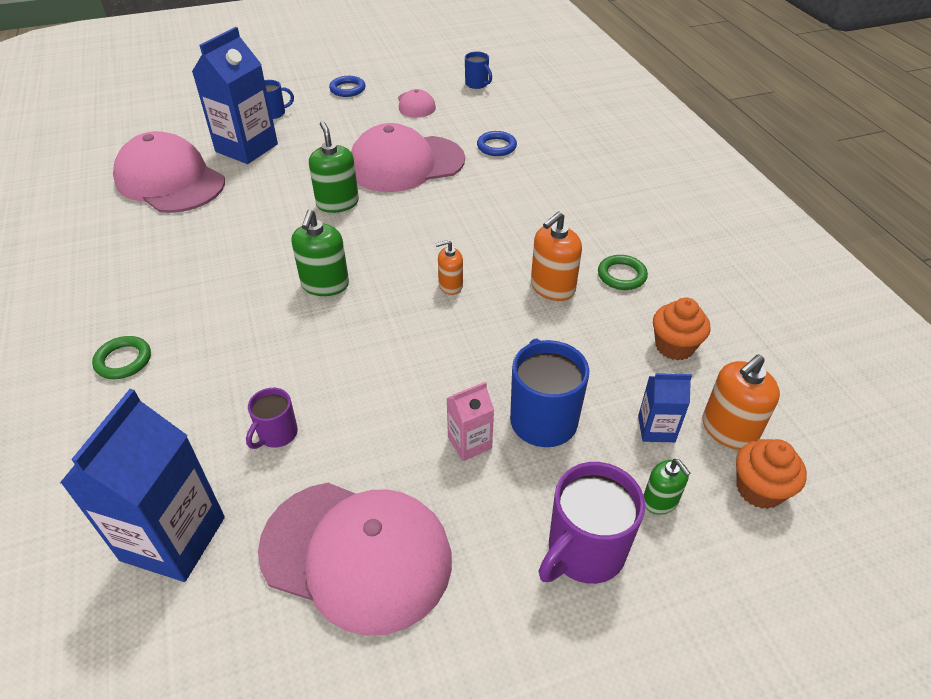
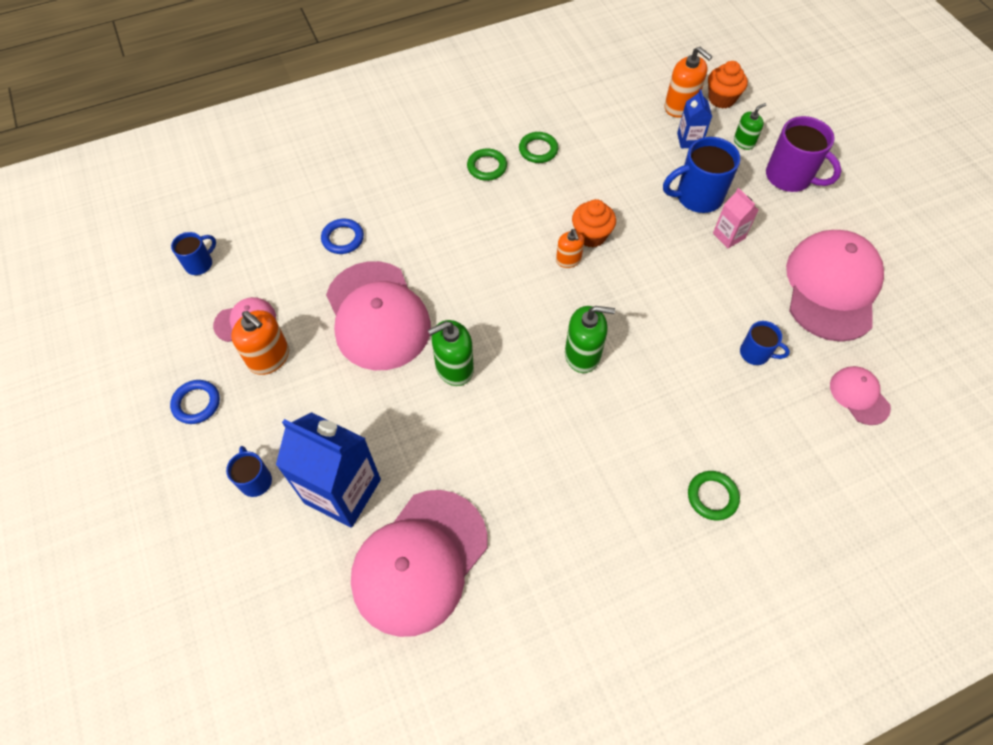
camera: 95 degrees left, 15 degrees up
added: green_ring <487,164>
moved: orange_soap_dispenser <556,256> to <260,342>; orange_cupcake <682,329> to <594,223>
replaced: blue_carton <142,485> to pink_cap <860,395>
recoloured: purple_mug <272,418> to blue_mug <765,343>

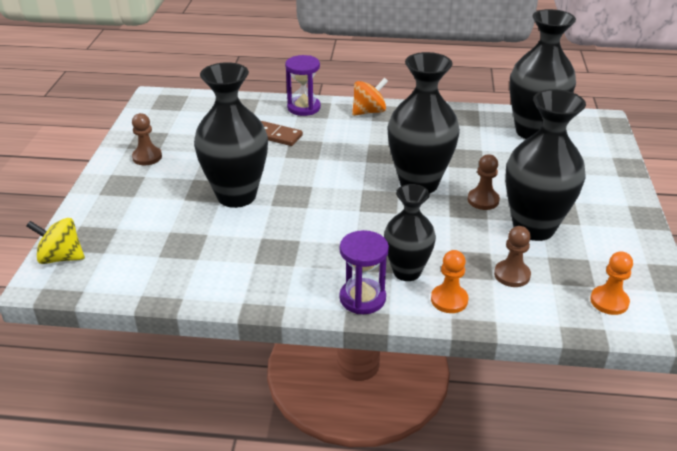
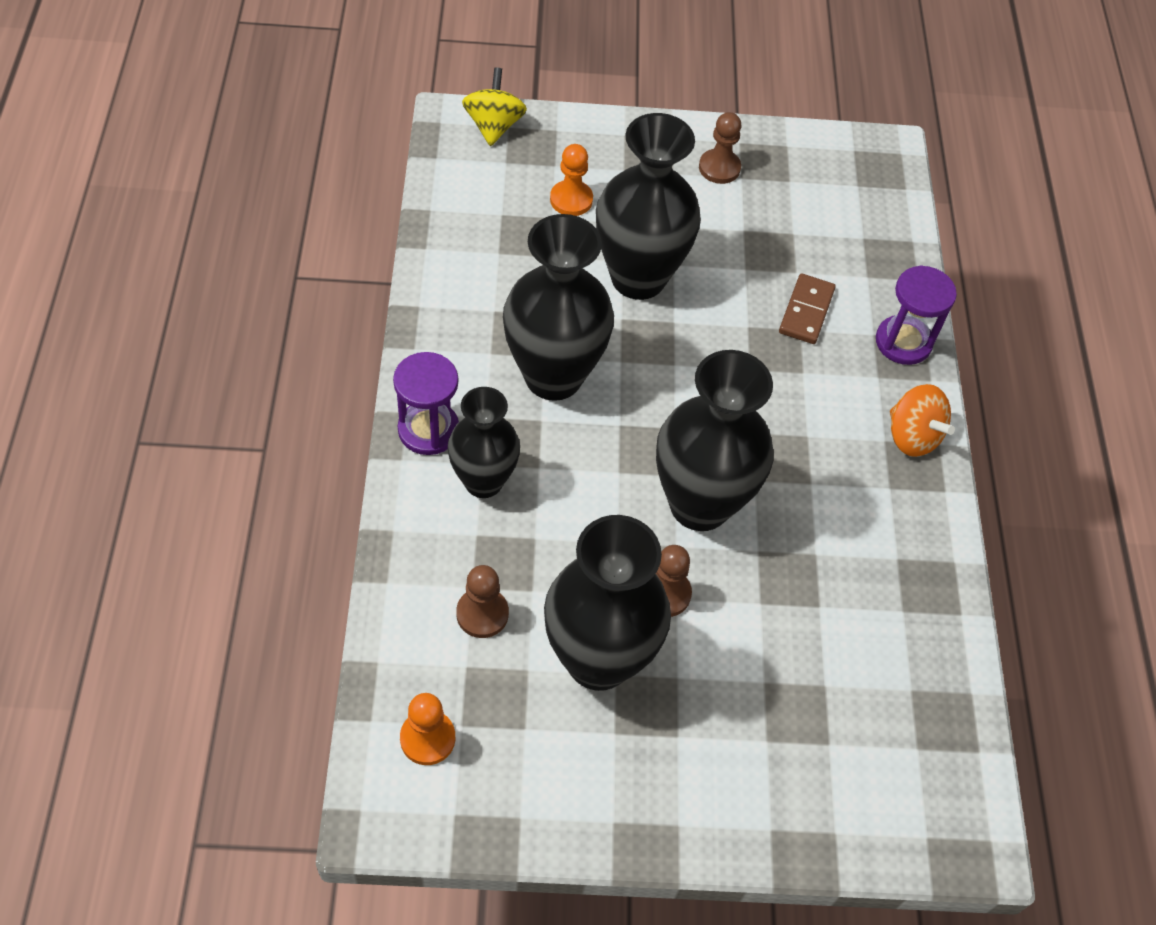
camera: 80 degrees right, 20 degrees up
moved: orange_pawn <449,281> to <571,180>; black_vase <542,74> to <558,307>

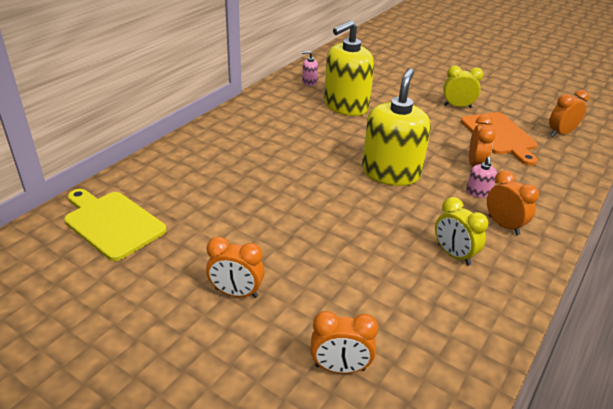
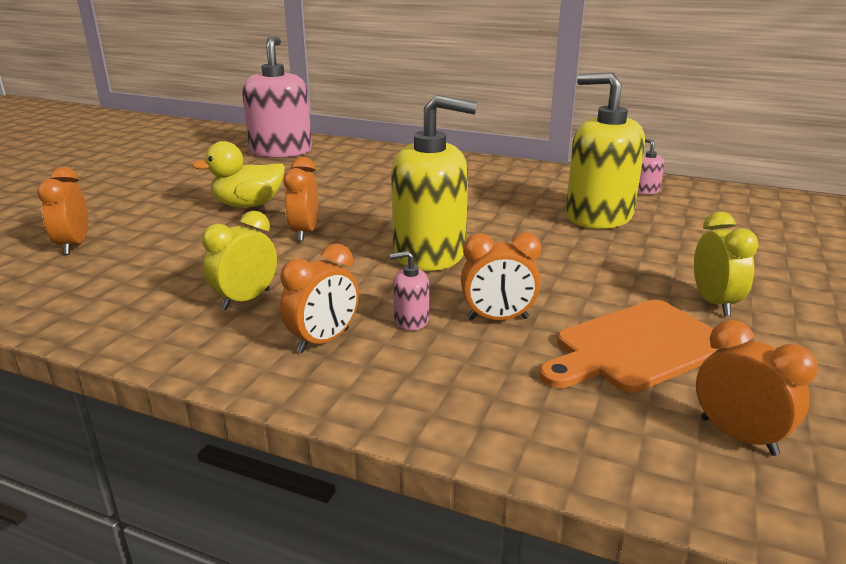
camera: 80 degrees right, 10 degrees down
added: yellow_duck <238,174>
moved: orange_clock <235,267> to <300,199>
replaced: yellow_cutting_board <115,225> to pink_soap_dispenser <277,97>

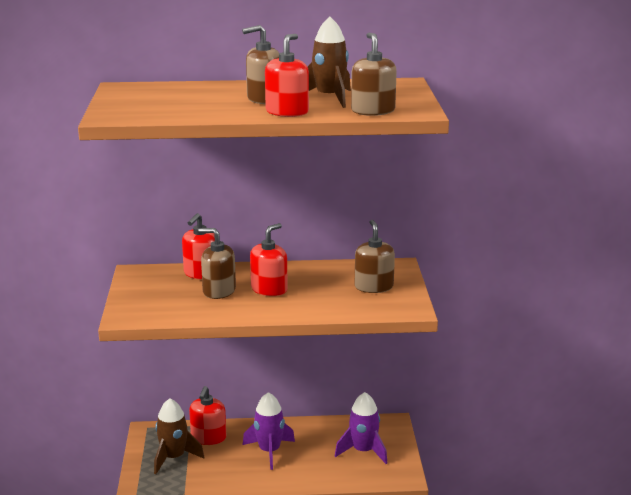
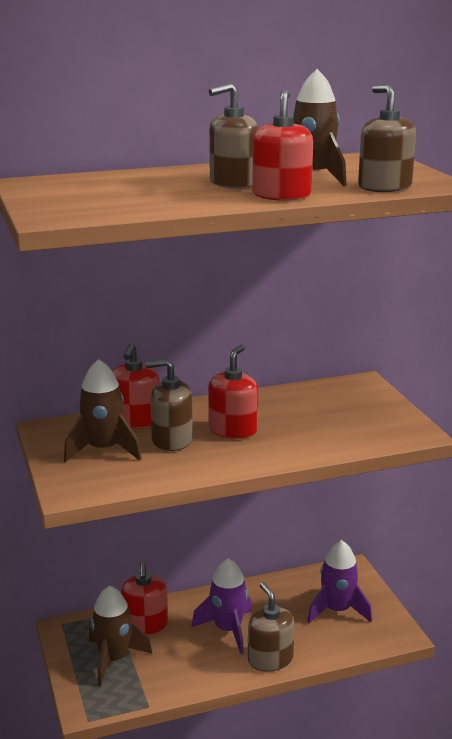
camera: 15 degrees left, 0 degrees up
added: brown_rocket <103,410>
moved: brown_soap_dispenser <375,256> to <271,627>

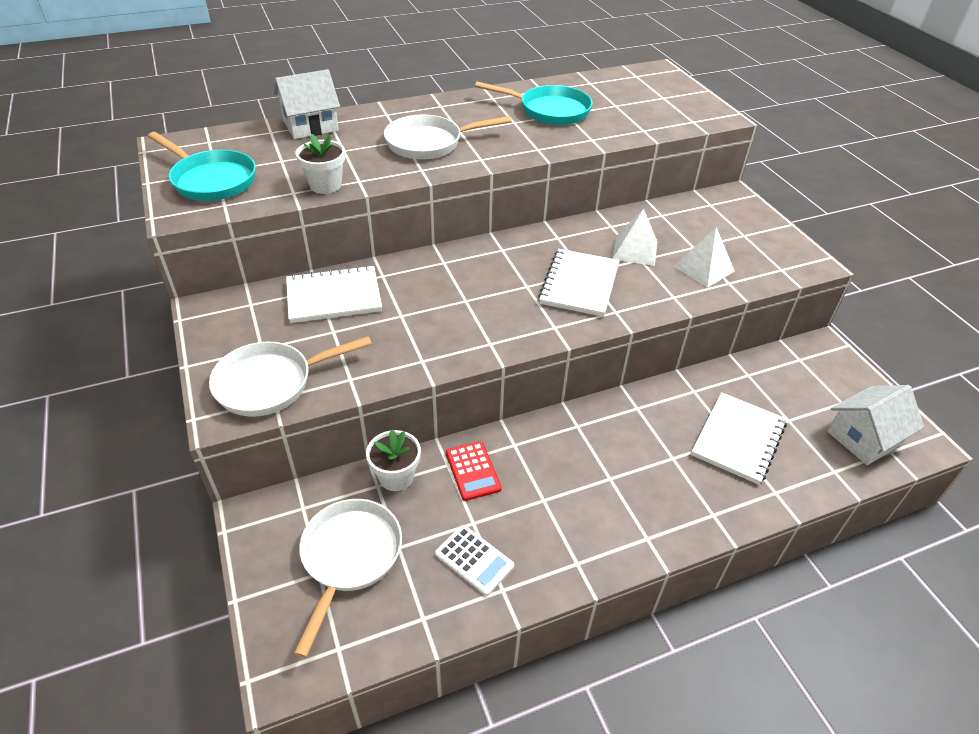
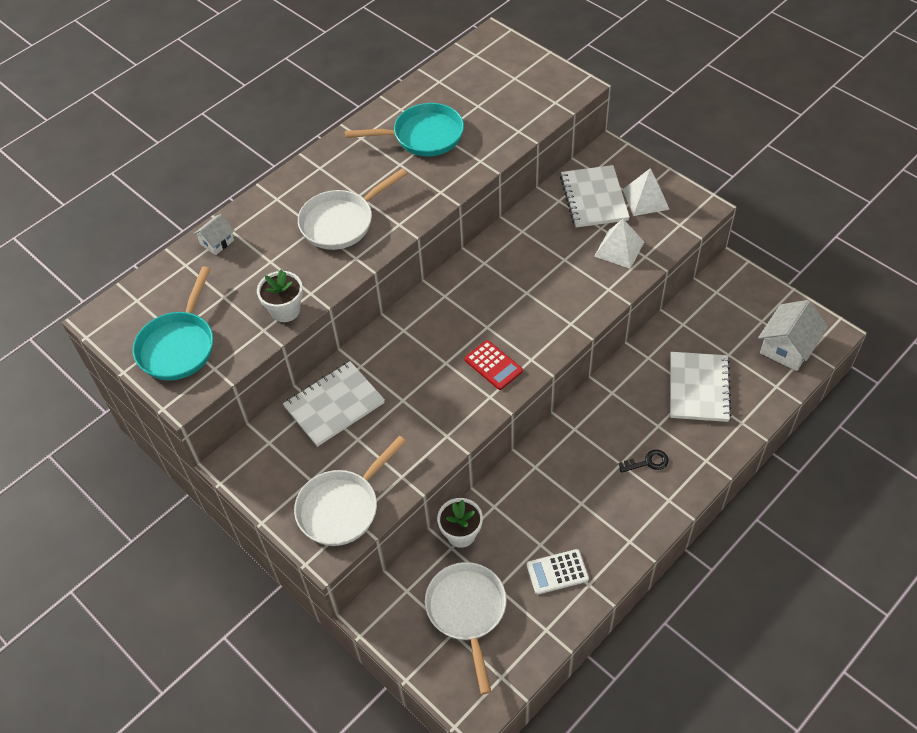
camera: 20 degrees left, 10 degrees up
added: black_key <643,461>
moved: red_calculator <474,471> to <493,365>; white_notebook <579,283> to <595,196>; white_pyramid <634,237> to <646,192>
turned: turquoise_pan <202,166> = <173,323> 90 degrees clockwise; white_calculator <474,560> = <557,571> 150 degrees clockwise
resized: white_house <307,104> = <214,234> x0.55

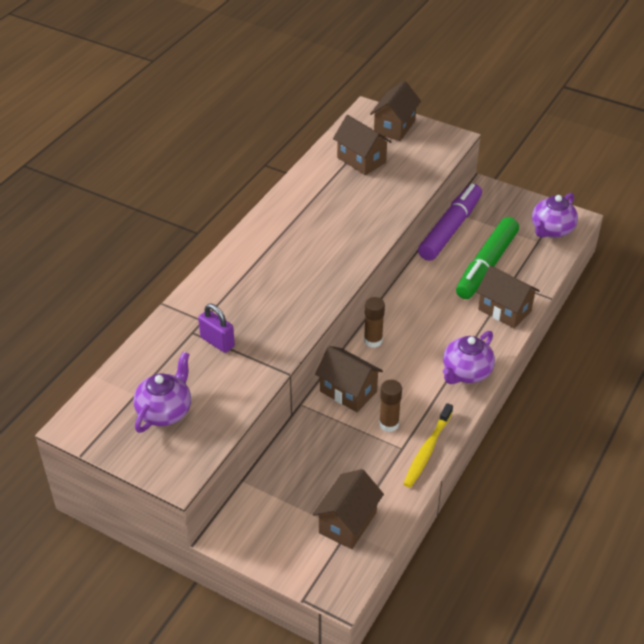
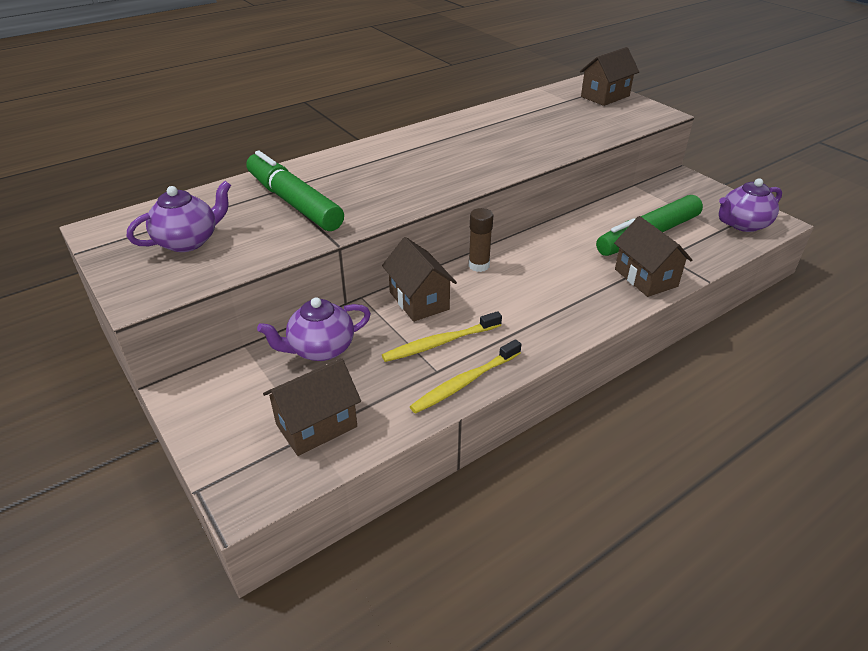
camera: 25 degrees right, 5 degrees down
removed: brown_house <362,145>; purple_marker <450,222>
moved: purple_teapot <469,357> to <314,329>
replaced: purple_padlock <216,328> to green_marker <295,190>; brown_glue_stick <390,406> to yellow_toothbrush <442,336>

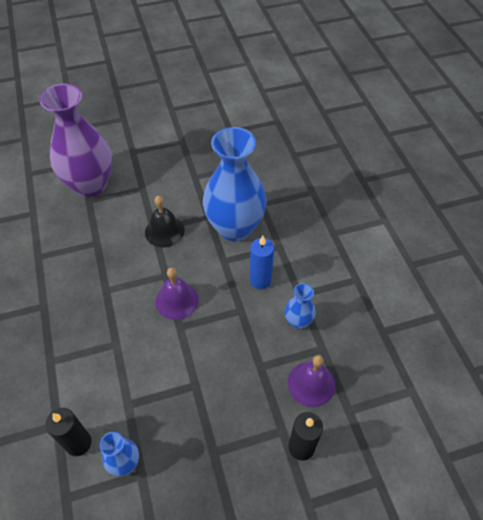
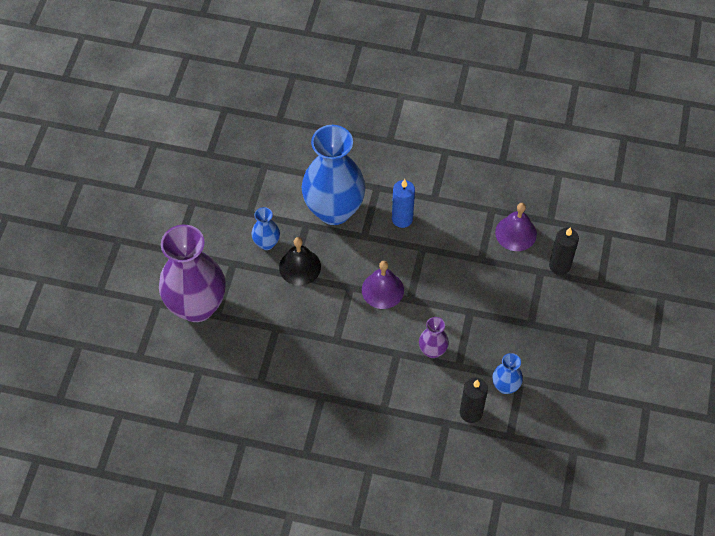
camera: 60 degrees left, 5 degrees up
added: purple_vase <434,337>
moved: blue_vase <300,306> to <265,228>

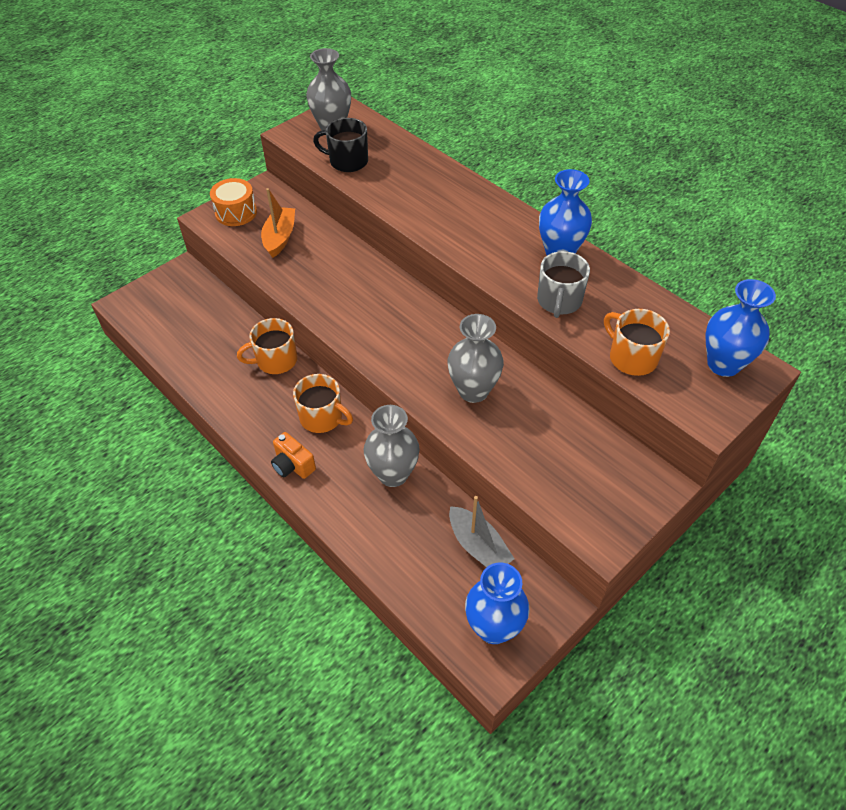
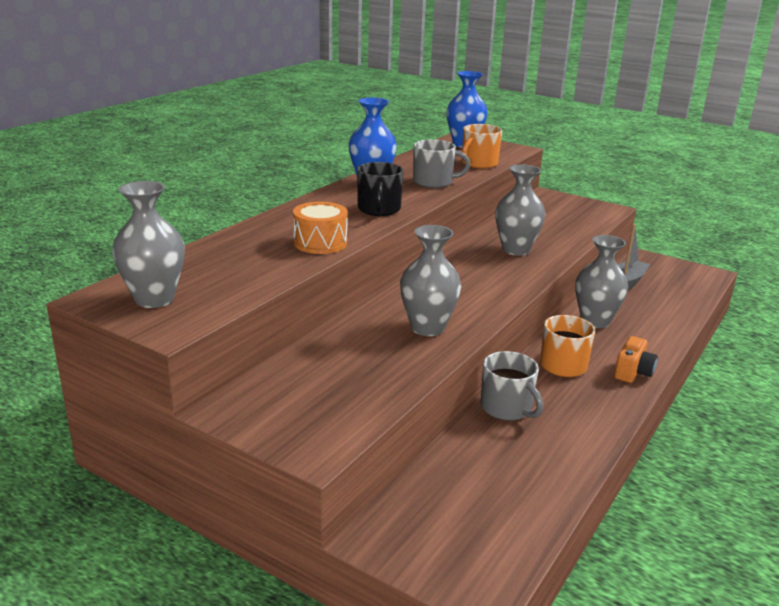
camera: 105 degrees left, 25 degrees down
removed: orange_boat <278,223>; blue_vase <497,603>
added: grey_vase <430,280>
moved: orange_drum <233,202> to <320,228>; black_mug <340,145> to <380,189>
recoloured: orange_mug <267,346> to grey_mug <511,386>

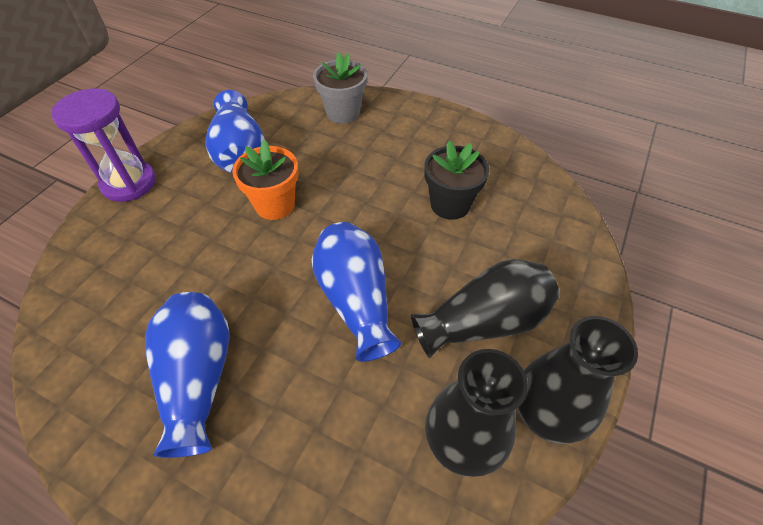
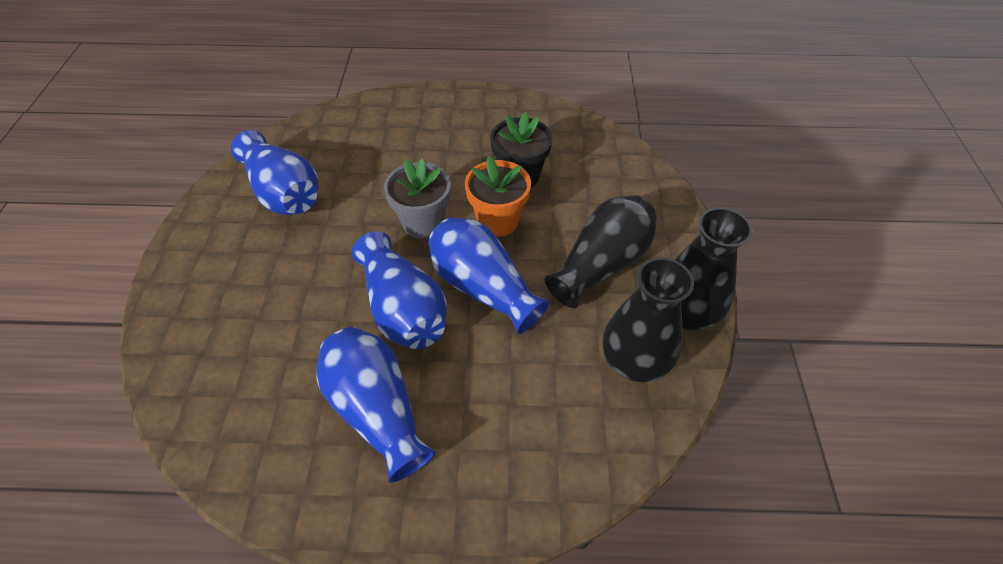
camera: 25 degrees left, 0 degrees up
removed: purple_hourglass <103,145>
added: blue_vase <399,290>
moved: orange_flower_pot <265,180> to <498,196>; grey_flower_pot <340,88> to <417,198>

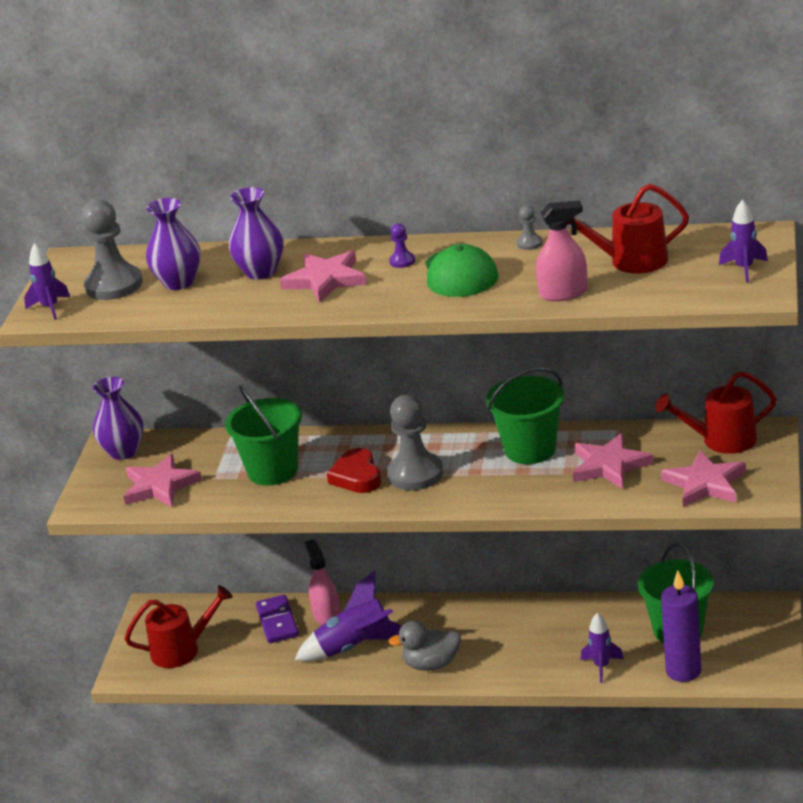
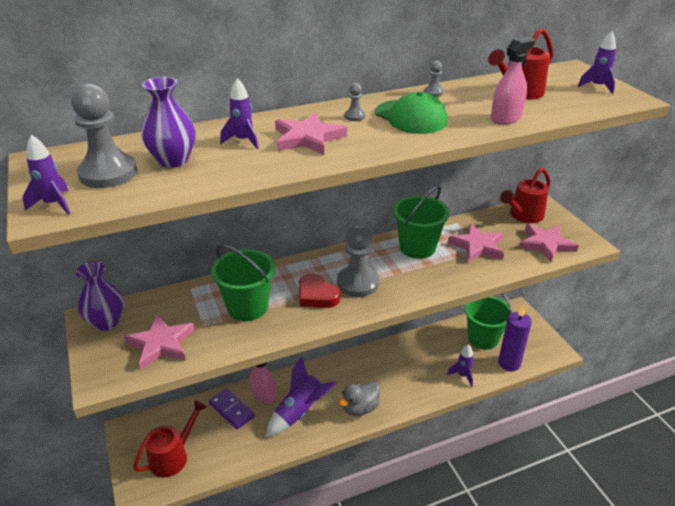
camera: 35 degrees left, 5 degrees up
replaced: purple_vase <256,233> to purple_rocket <239,113>
recoloured: purple_pawn <402,245> to grey_pawn <355,102>

